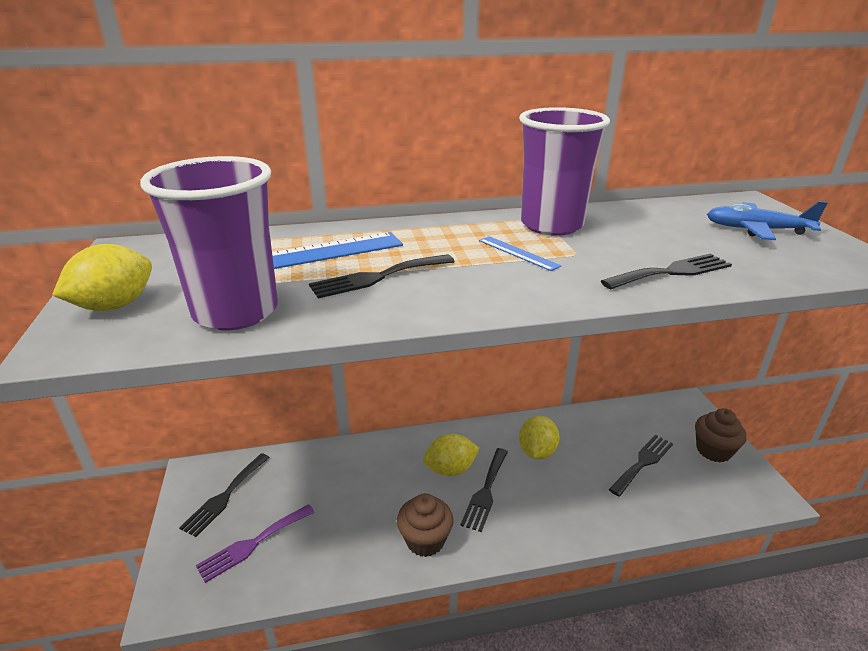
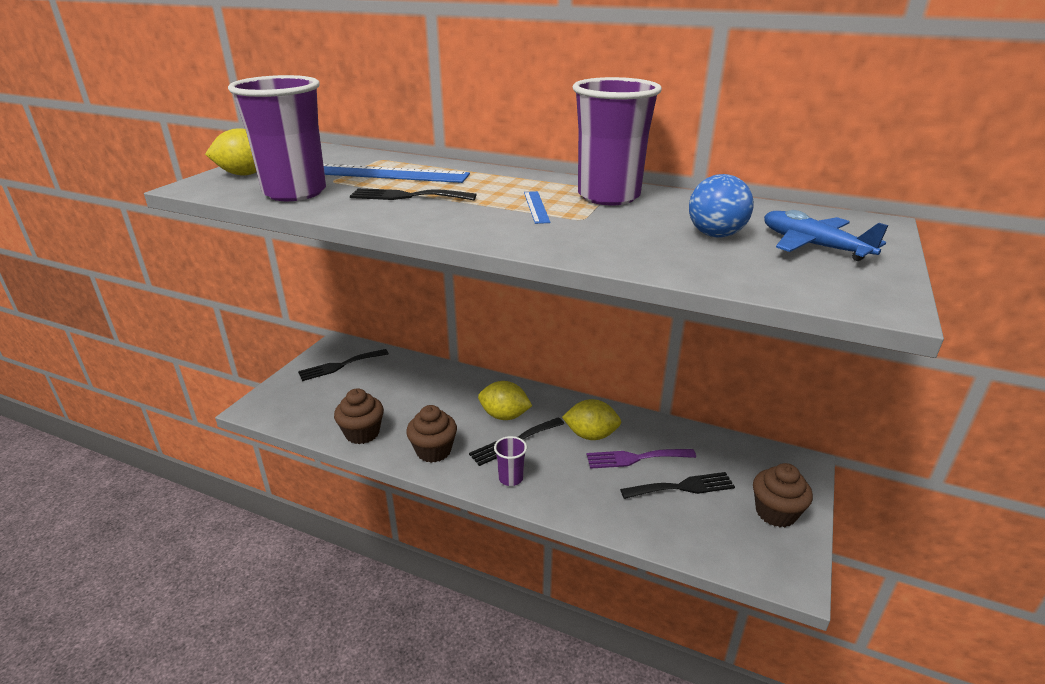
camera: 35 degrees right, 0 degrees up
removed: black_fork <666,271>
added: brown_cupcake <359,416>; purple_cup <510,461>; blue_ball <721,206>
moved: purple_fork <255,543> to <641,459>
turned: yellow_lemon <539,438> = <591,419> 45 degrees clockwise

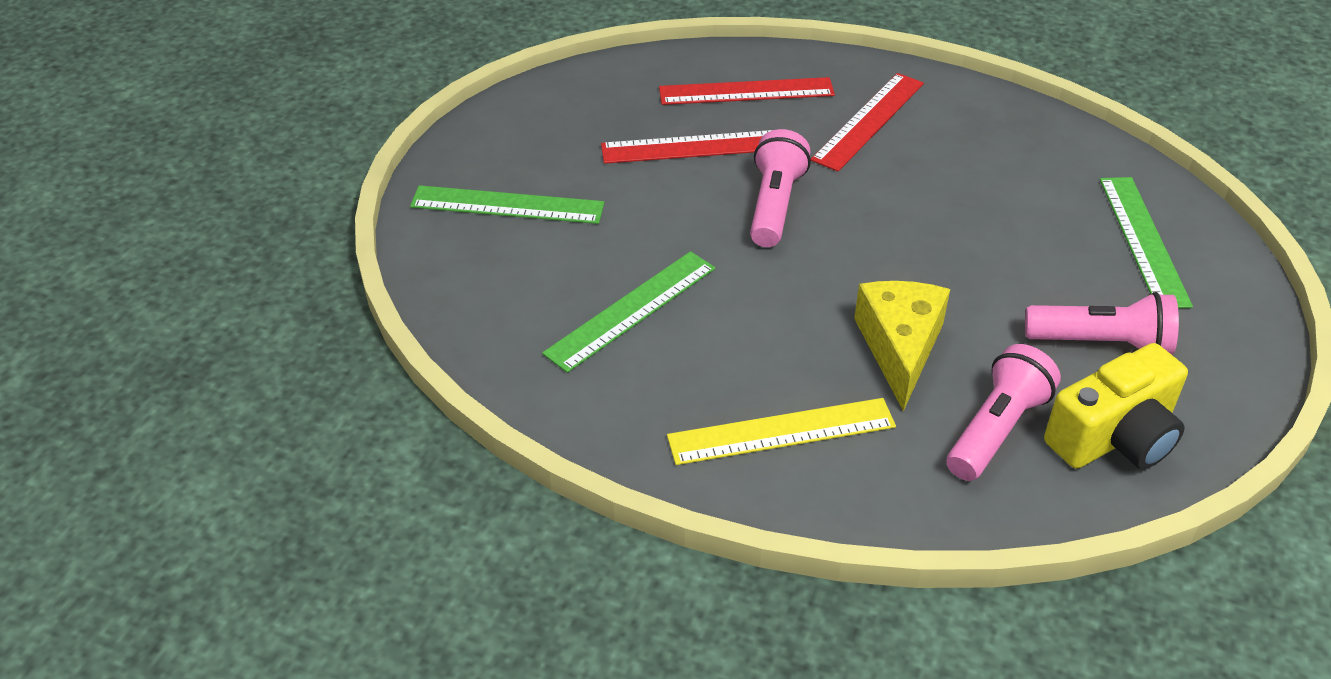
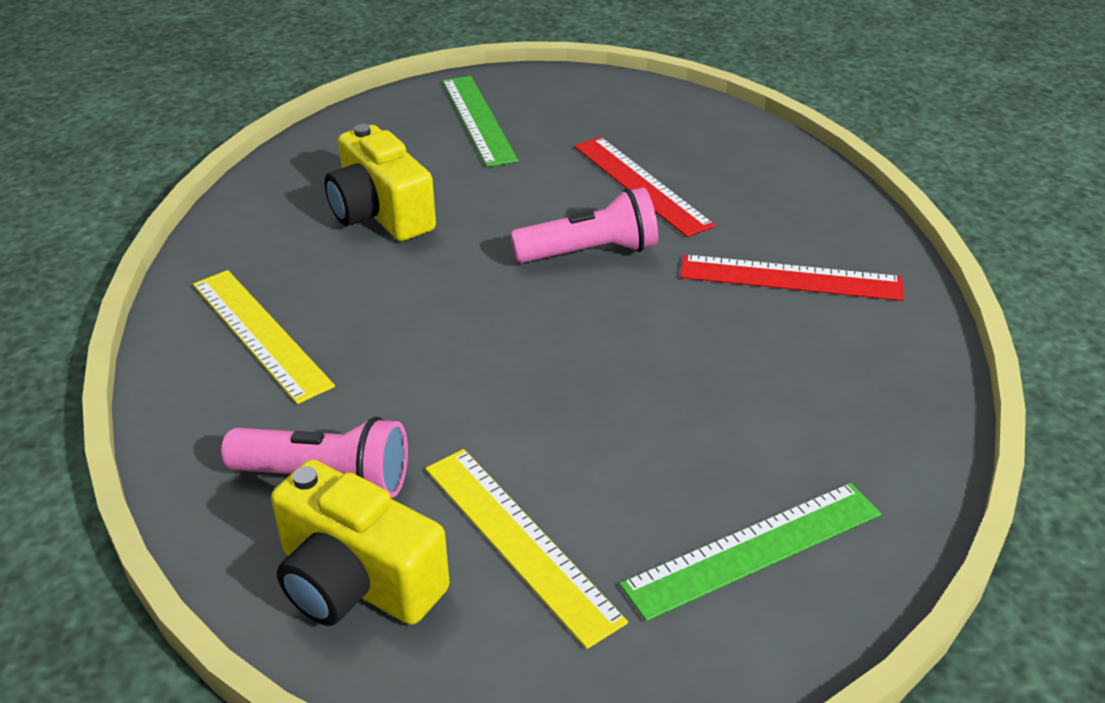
camera: 65 degrees right, 5 degrees down
removed: red_ruler <747,91>; yellow_cheese <902,346>
replaced: green_ruler <628,312> to yellow_camera <380,182>; pink_flashlight <1102,323> to yellow_ruler <526,549>

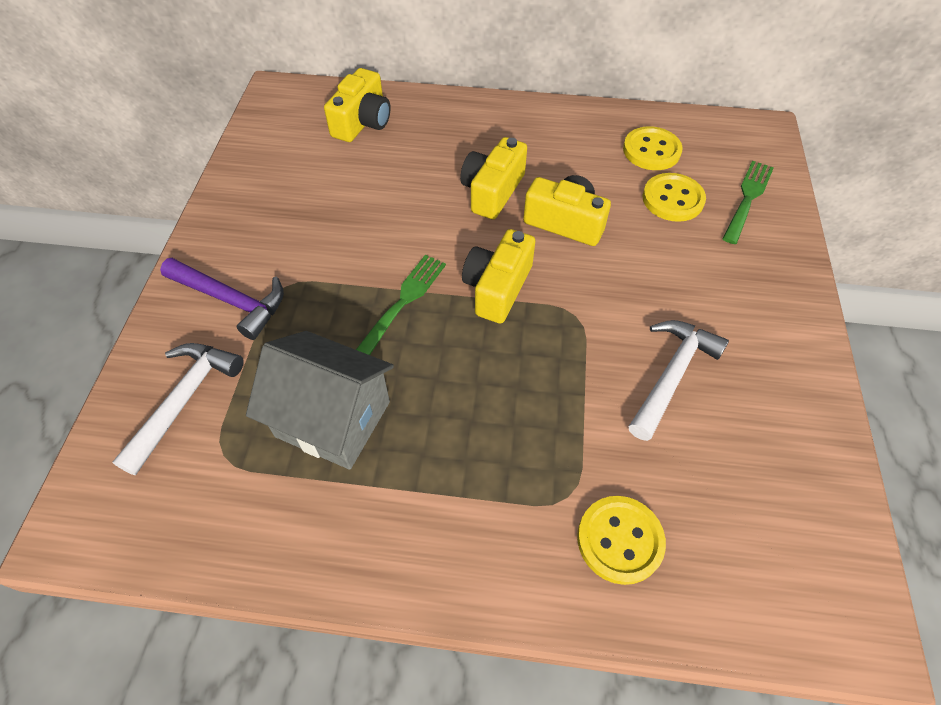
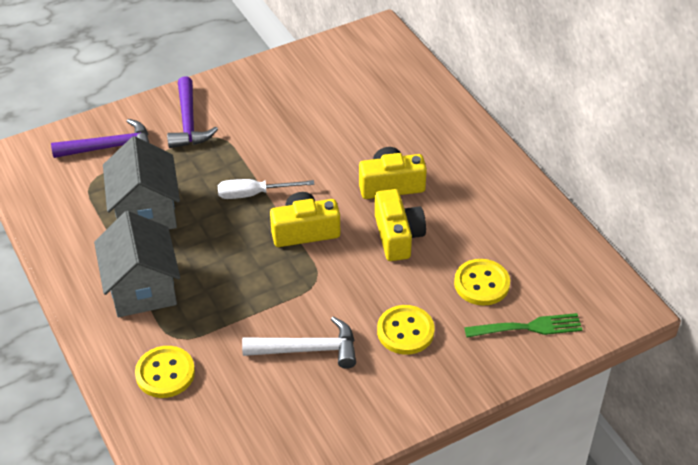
camera: 55 degrees right, 10 degrees down
removed: yellow_camera <357,105>
added: grey_house <137,264>
moved: yellow_button <653,148> to <405,330>
replaced: green_fork <401,305> to white_screwdriver <266,189>
recoloured: white_hammer <178,409> to purple_hammer <100,138>

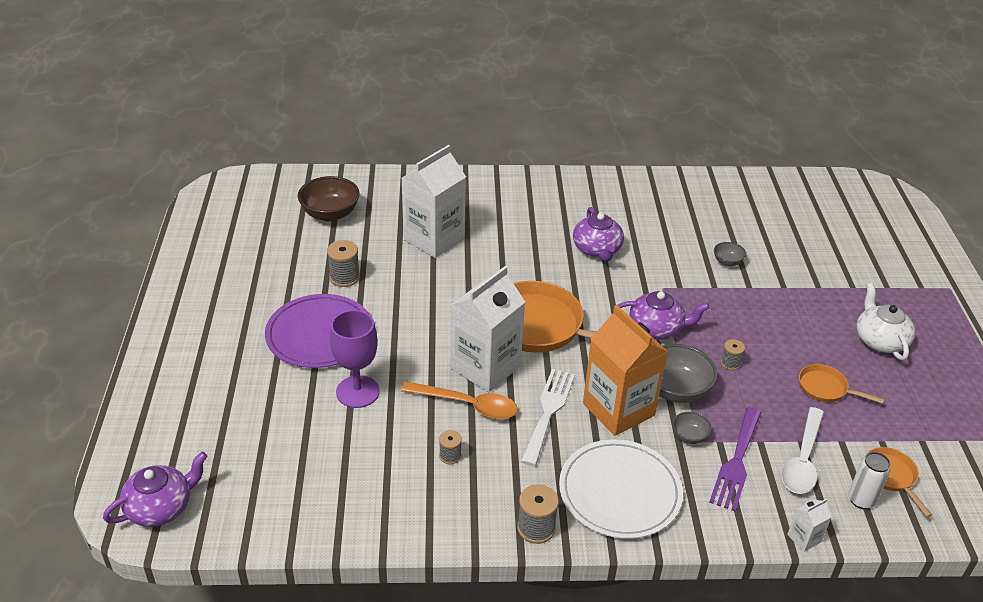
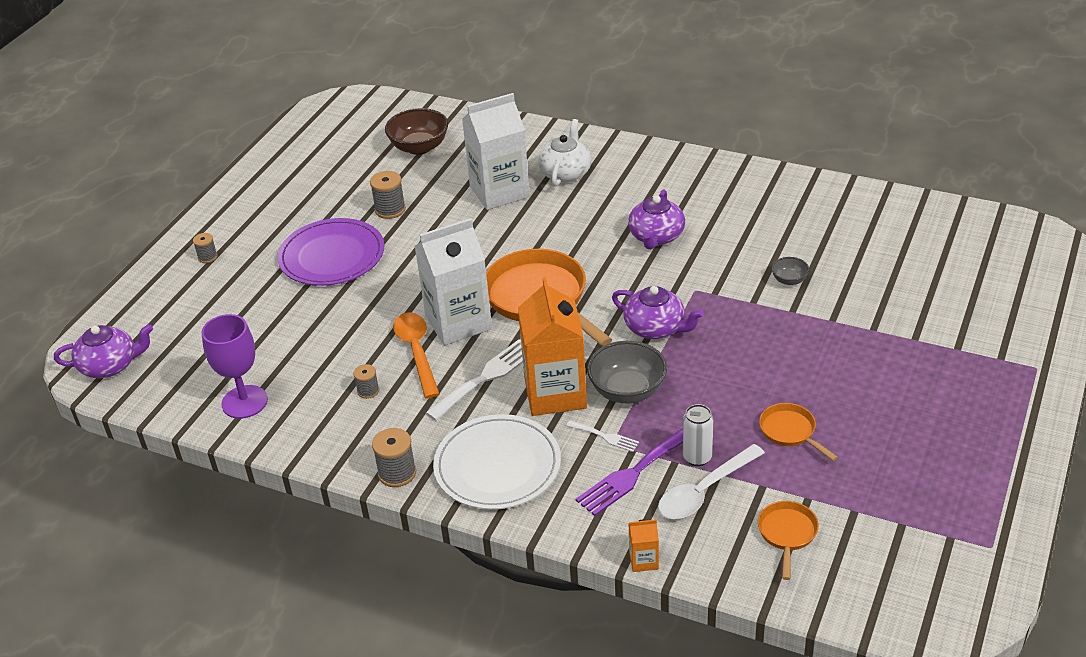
camera: 30 degrees right, 0 degrees up
moved: purple_goblet <355,359> to <235,366>; grey_spool <733,354> to <205,248>; white_can <869,480> to <698,435>; white_teapot <885,321> to <564,152>
replaced: grey_bowl <691,428> to white_fork <602,436>
recoloured: white_carton <809,525> to orange_carton <644,545>
turned: orange_spoon <459,400> = <416,355> 150 degrees counterclockwise

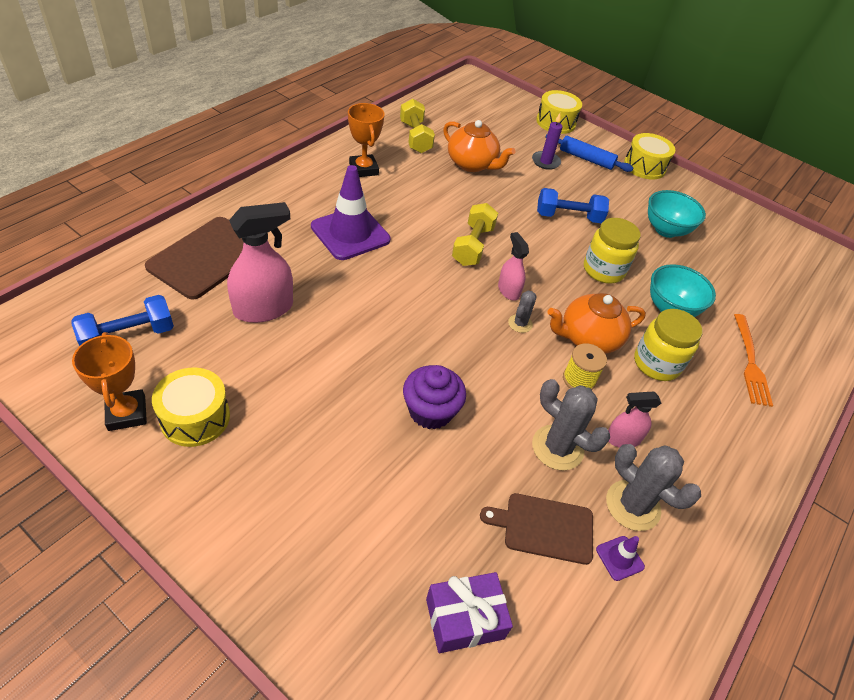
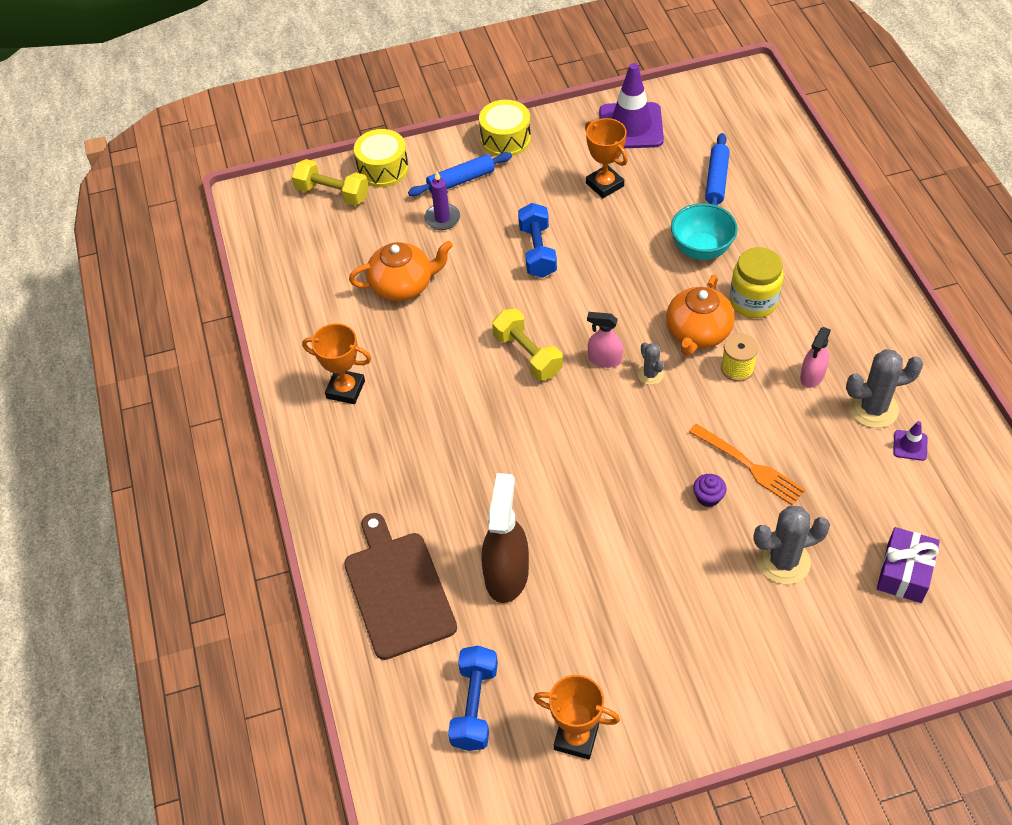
camera: 45 degrees left, 5 degrees up
removed: yellow_drum <191,407>; brown_cutting_board <536,529>; yellow_jar <612,250>
added: blue_rolling_pin <717,169>
moved: purple_traffic_cone <350,212> to <631,105>; yellow_dumbbell <417,126> to <330,182>; grey_cactus <571,425> to <791,544>; orange_fork <753,360> to <747,464>
replaced: turquoise_bowl <677,214> to orange_trophy <606,158>
recoloured: pink_spray_bottle <260,262> to brown_spray_bottle <505,538>
turned: blue_dumbbell <573,205> = <537,240> 45 degrees counterclockwise
resized: purple_cupcake <434,397> = <709,490> x0.54

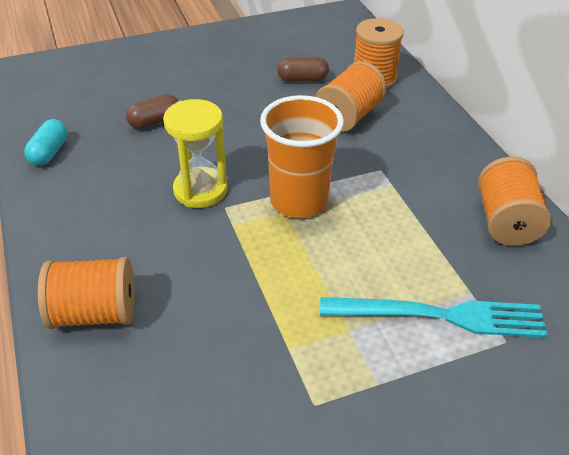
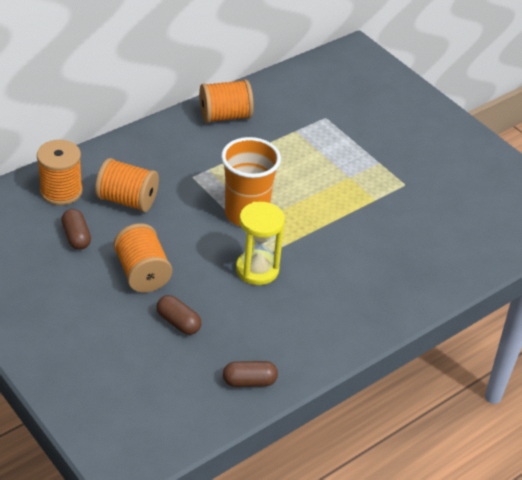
camera: 110 degrees left, 0 degrees up
removed: turquoise_fork <434,317>
moved: orange_spool <86,293> to <142,258>
recoloured: turquoise_capsule <46,142> to brown_capsule <250,374>

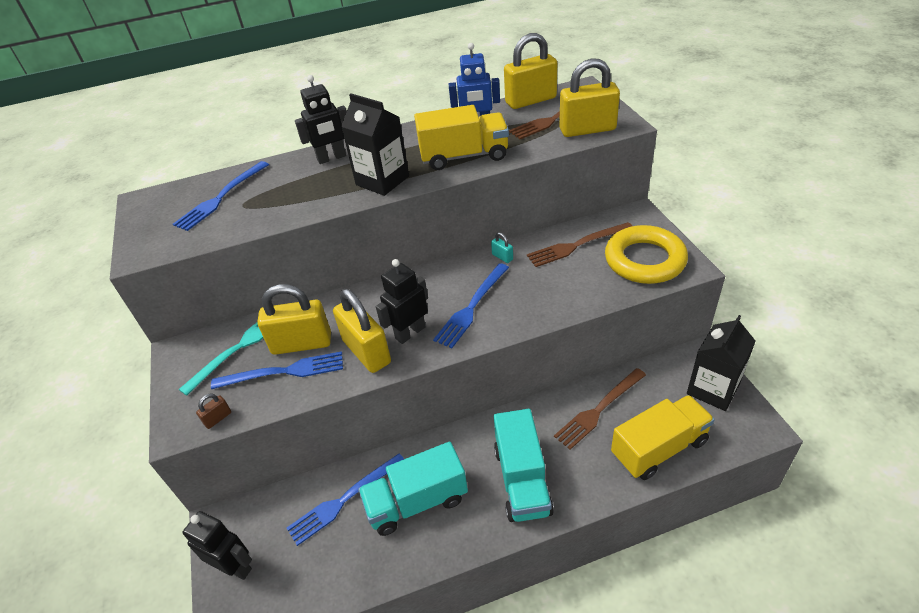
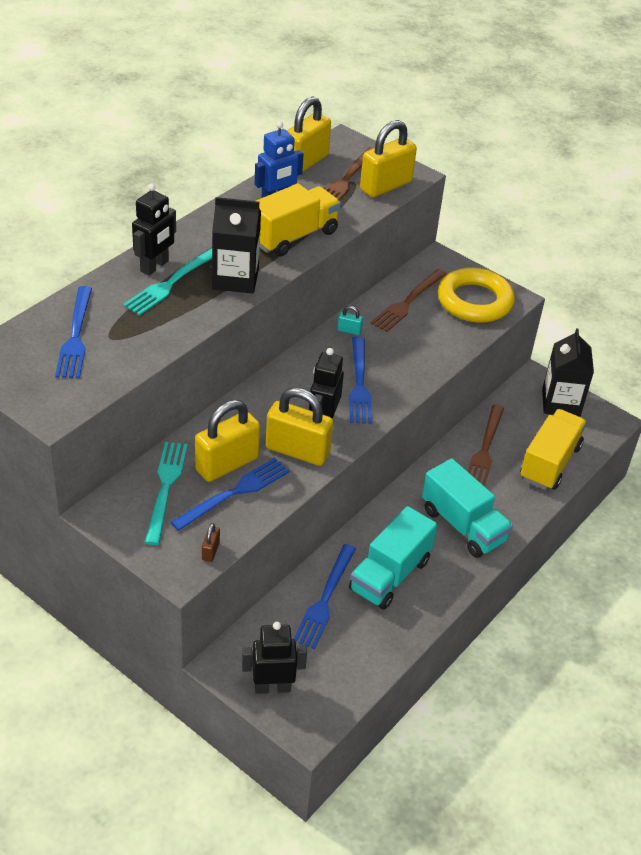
camera: 40 degrees left, 0 degrees up
added: turquoise_fork <167,282>

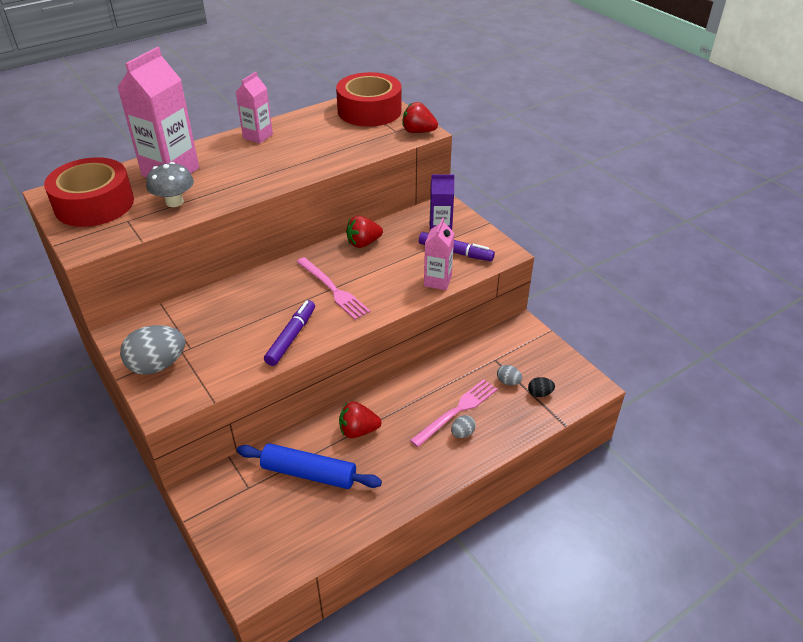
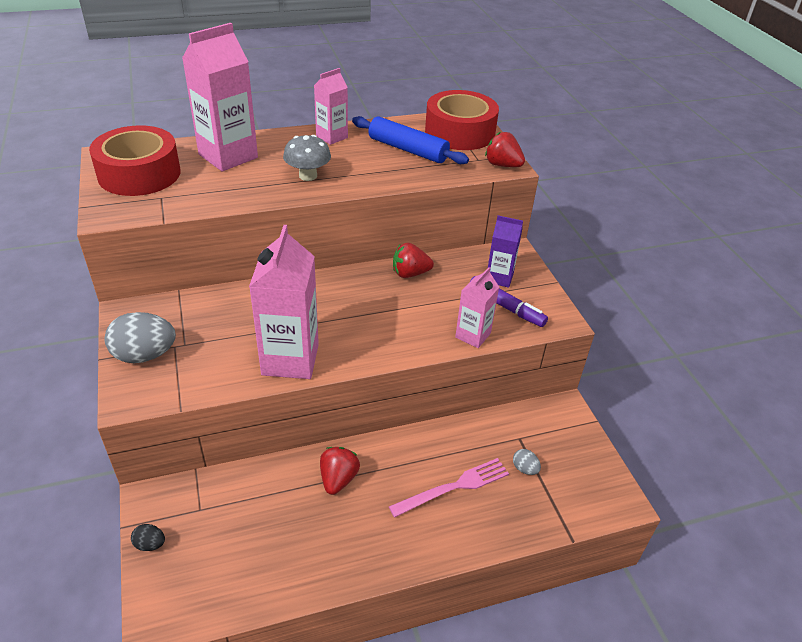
camera: 15 degrees right, 0 degrees up
removed: pink_fork <333,288>; grey_egg <463,426>
moved: grey_mushroom <170,184> to <307,158>; blue_rolling_pin <309,466> to <410,140>; black_egg <541,387> to <148,537>
replaced: purple_marker <289,333> to pink_carton <284,302>
turned: red_strawberry <360,420> = <340,471> 90 degrees clockwise

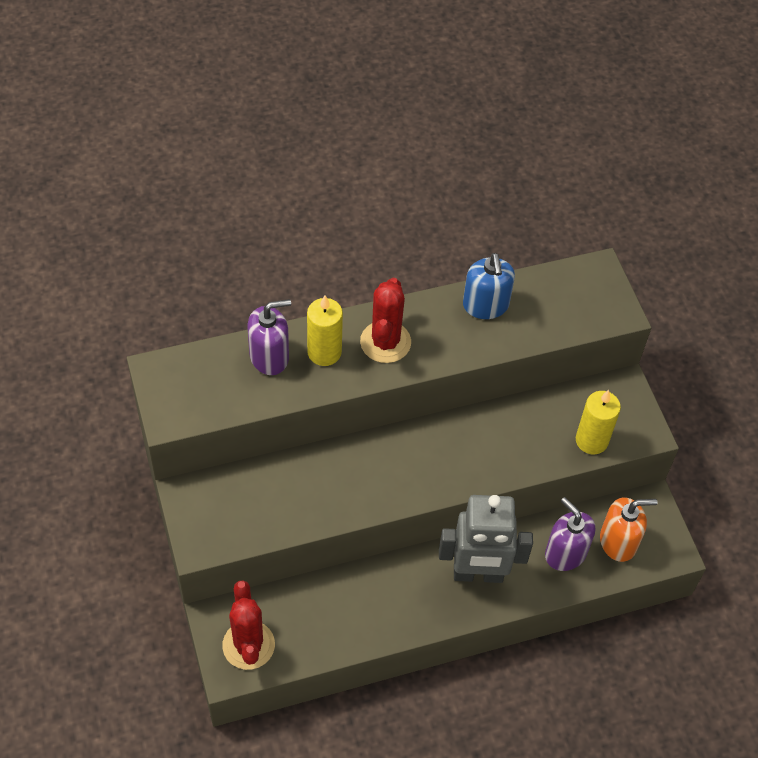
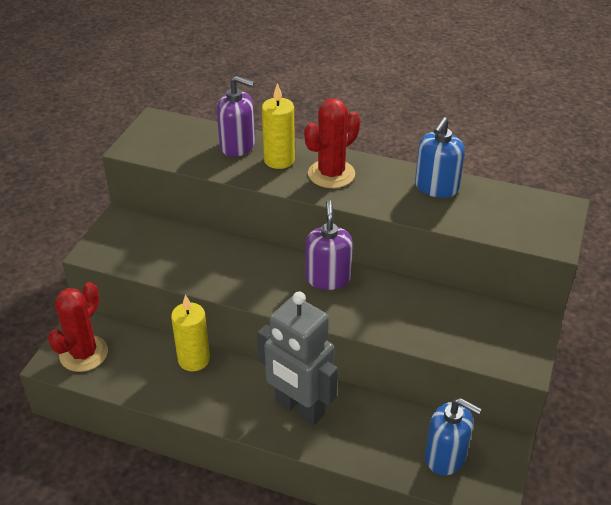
camera: 40 degrees right, 15 degrees down
moved: purple_soap_dispenser <570,534> to <329,245>; yellow_candle <598,422> to <190,333>
recoloured: orange_soap_dispenser <629,530> to blue_soap_dispenser <453,437>

